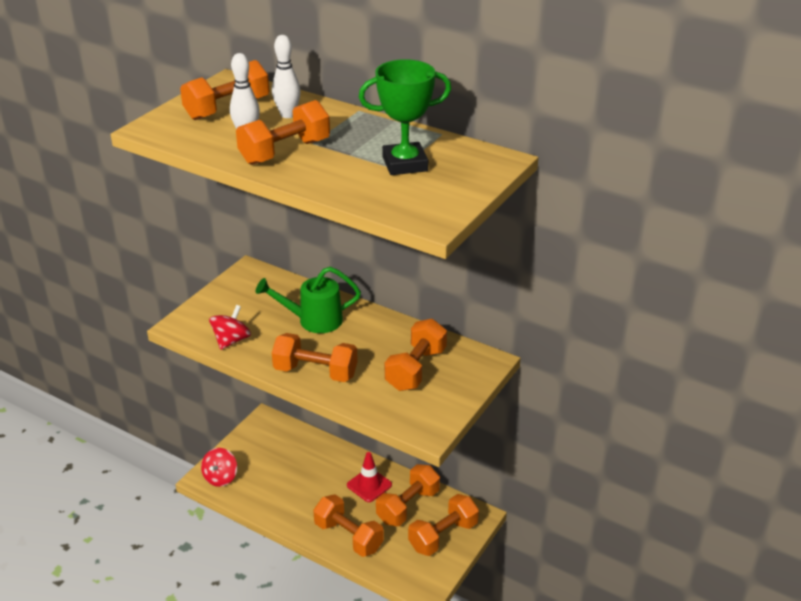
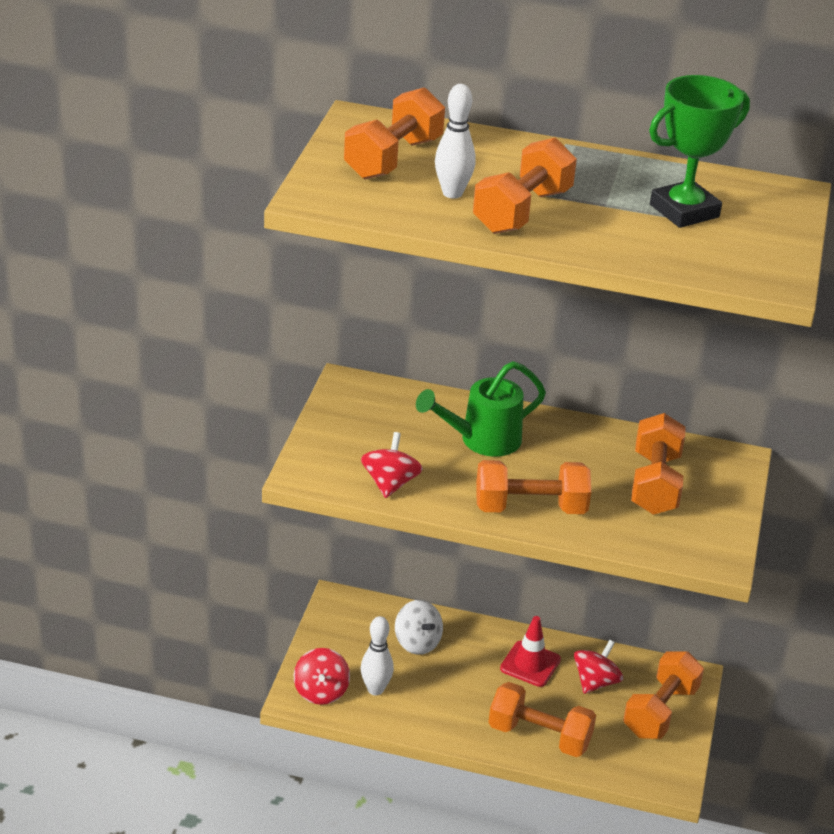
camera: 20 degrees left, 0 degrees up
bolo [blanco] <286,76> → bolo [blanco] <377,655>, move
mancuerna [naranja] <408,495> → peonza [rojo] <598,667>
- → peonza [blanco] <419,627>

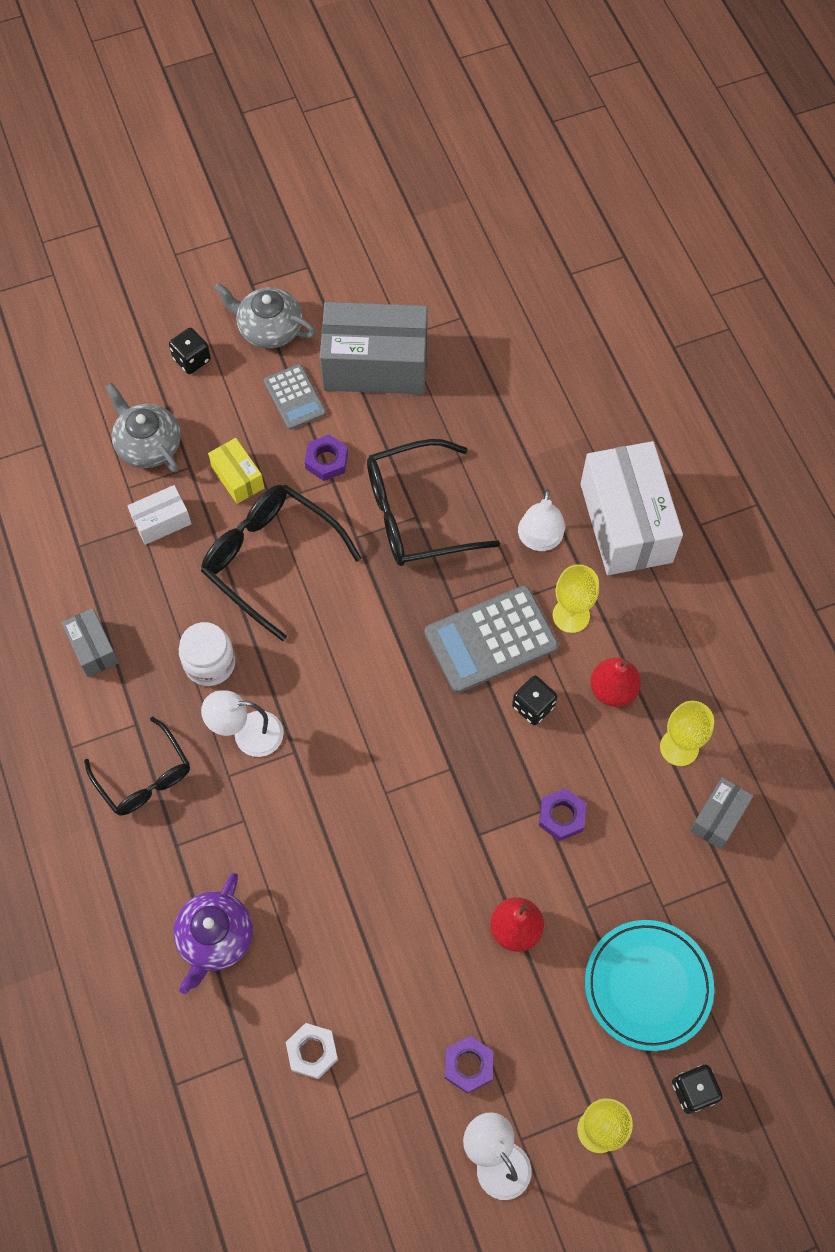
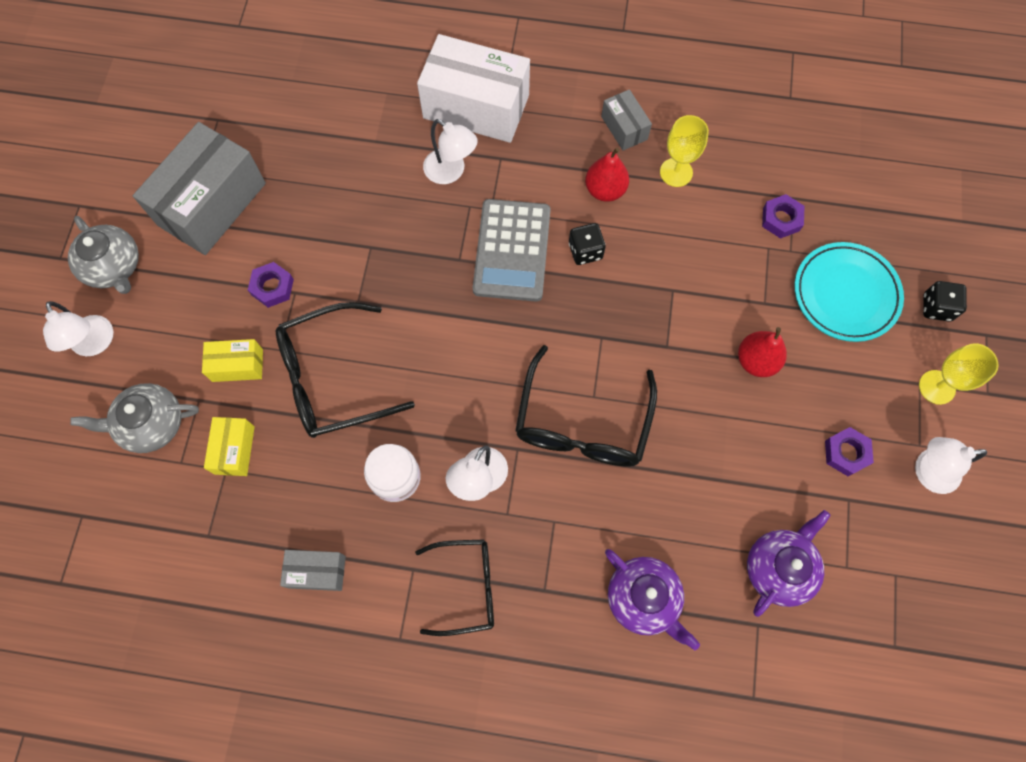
camera: 60 degrees left, 5 degrees up
tetera [gris] <265,316> → tetera [gris] <103,255>, 90 degrees counterclockwise
dado [negro] <190,351> → lámpara [blanco] <78,328>
calculadora [gris] <295,397> → -
gafas [negro] <433,502> → gafas [negro] <586,406>, move
caja [blanco] <159,515> → caja [amarillo] <229,446>
copa [amarillo] <576,598> → -
caja [gris] <721,813> → caja [gris] <626,120>, move
tuerca [morado] <562,814> → tuerca [morado] <783,216>, move
tuerca [blanco] <312,1051> → tetera [morado] <789,563>

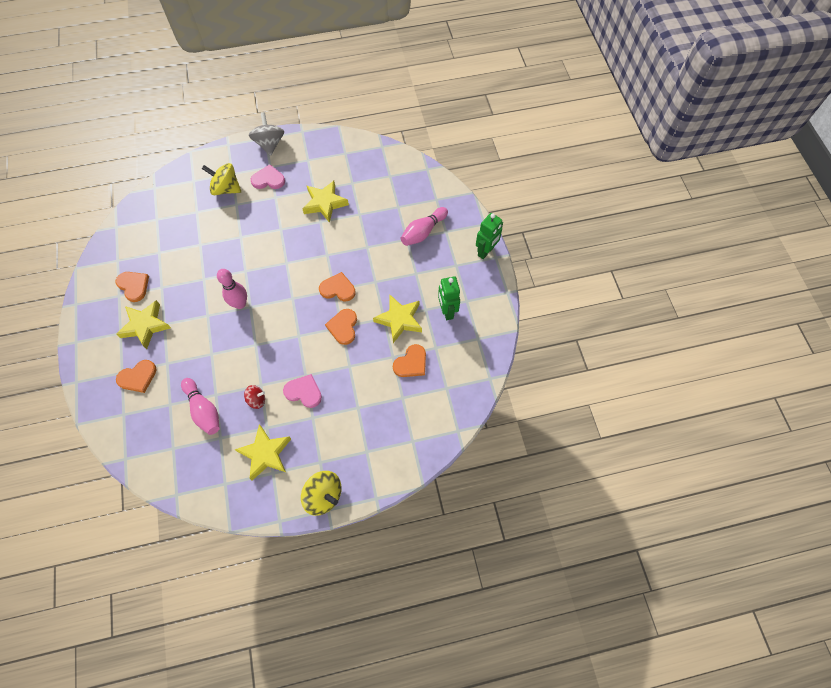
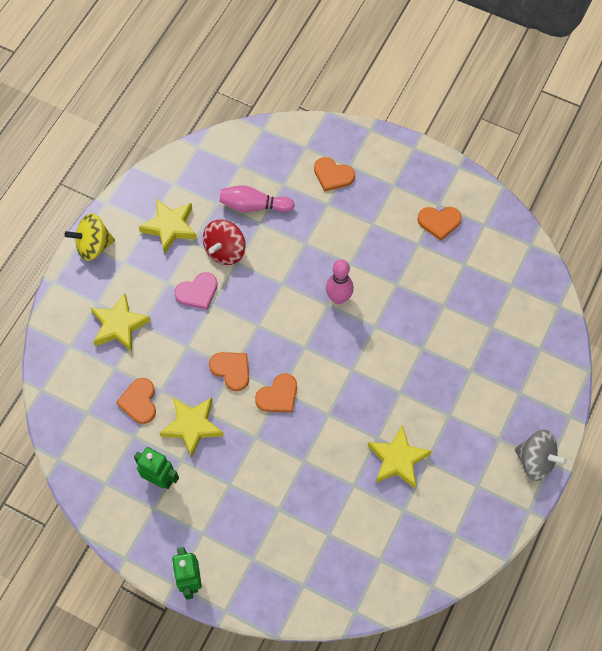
camera: 130 degrees right, 0 degrees up
peonza [amarillo] <221,179> → -
corazón [rosa] <268,176> → -
bolo [rosa] <424,226> → -
estrella [amarillo] <143,324> → estrella [amarillo] <121,322>, move
corazón [naranja] <136,376> → corazón [naranja] <334,174>, 75 degrees counterclockwise
peonza [rojo] <254,397> → peonza [rojo] <224,242>, x1.73

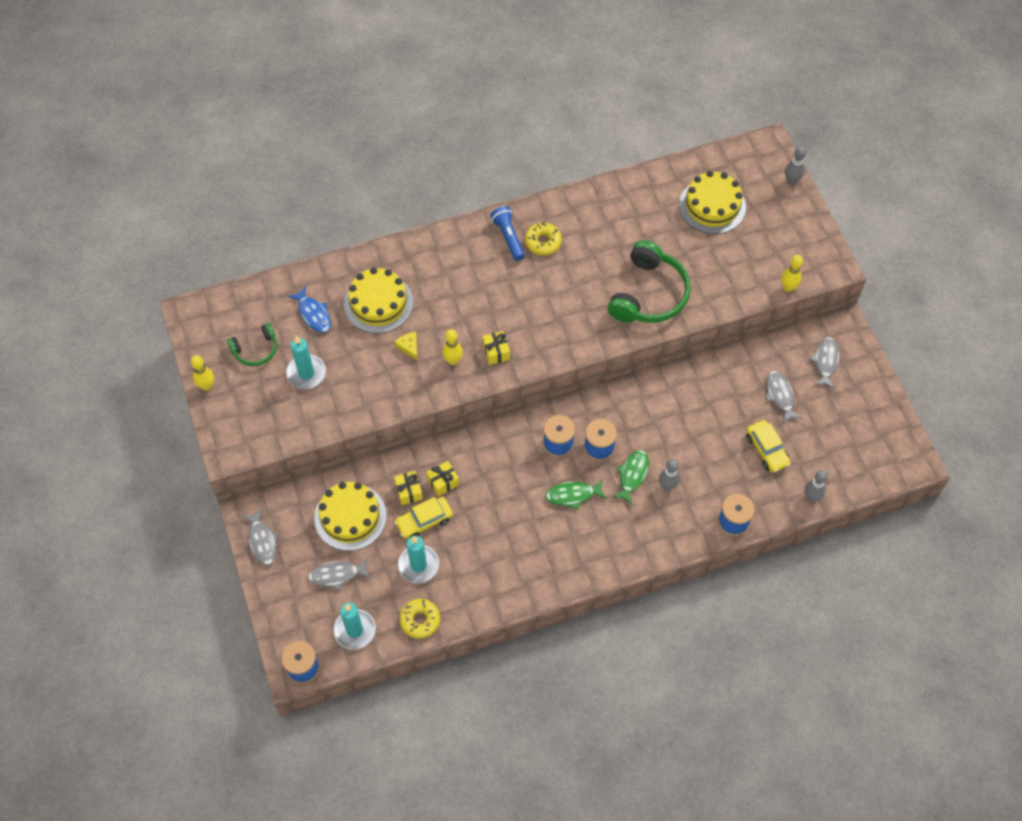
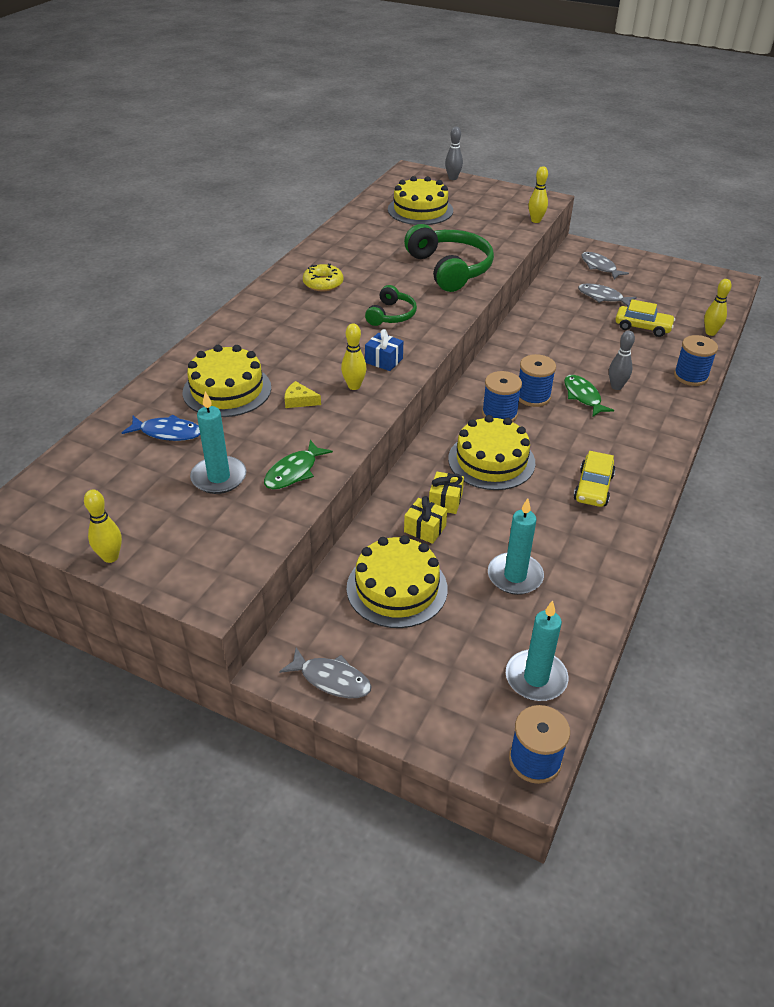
camera: 45 degrees left, 20 degrees down
lámpara de mano [azul] <507,233> → -
auriculares [verde] <252,344> → auriculares [verde] <391,305>, move
regalo [amarillo] <496,348> → regalo [azul] <384,350>
bolo [gris] <816,486> → bolo [amarillo] <718,307>
pez [verde] <576,494> → pez [verde] <298,464>, move
coche [amarillo] <423,518> → coche [amarillo] <594,479>, move
pez [gris] <339,574> → -
rosquilla [amarillo] <419,618> → -
- → tarta [amarillo] <491,452>

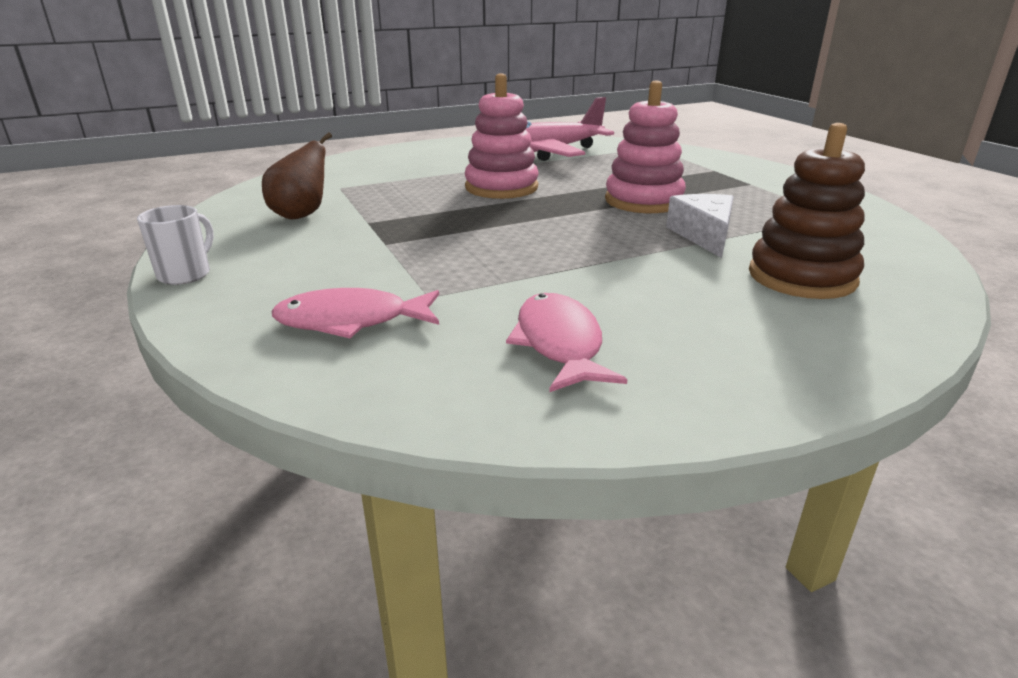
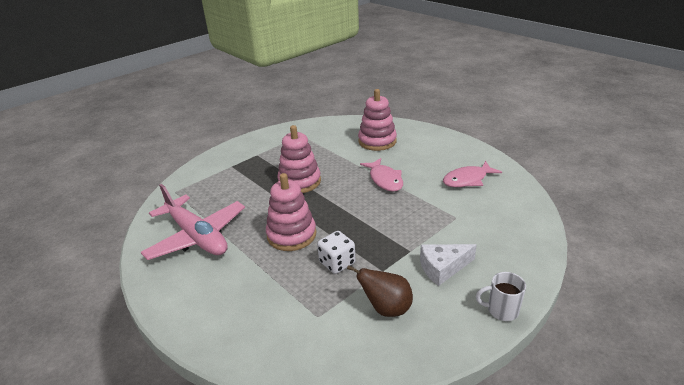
camera: 105 degrees left, 5 degrees up
juguete apilable [marrón] <807,211> → juguete apilable [rosa] <377,120>
queso [blanco] <700,226> → queso [blanco] <448,265>, move
pez [rosa] <355,313> → pez [rosa] <381,175>, move
- → dado [blanco] <336,252>

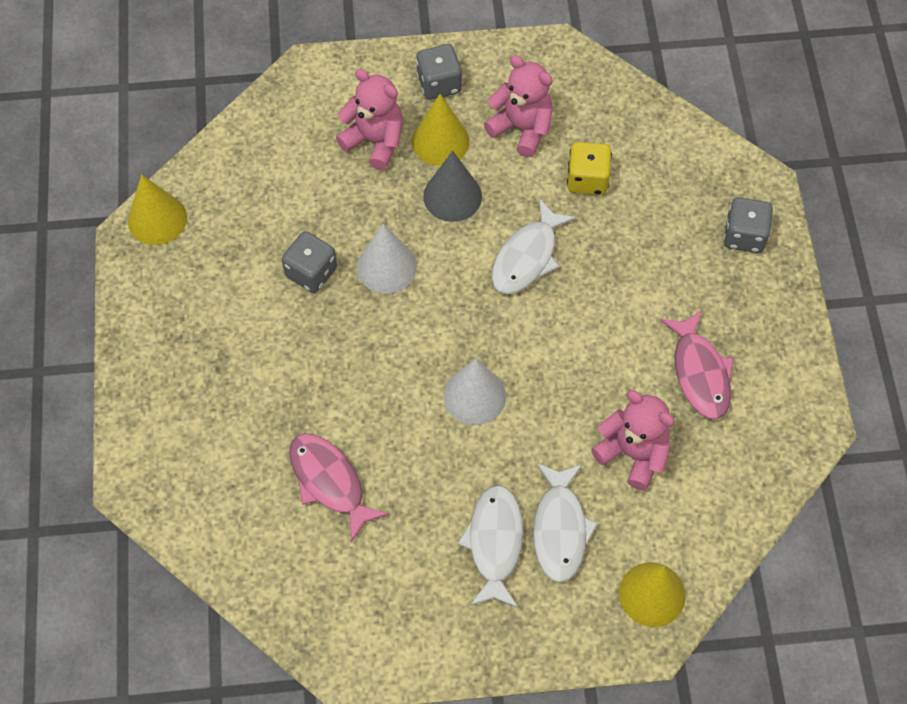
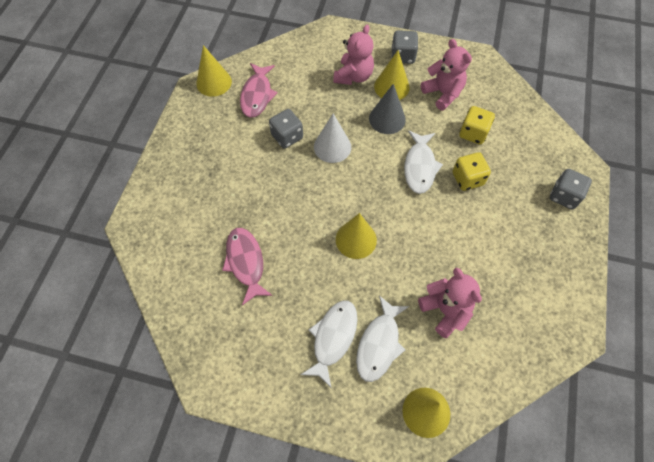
camera: 20 degrees right, 0 degrees up
osito [rosa] <369,119> → osito [rosa] <353,55>, 60 degrees clockwise
pez [blanco] <534,246> → pez [blanco] <423,162>, 45 degrees counterclockwise
pez [rosa] <697,364> → pez [rosa] <259,90>, move
cono [blanco] <475,392> → cono [amarillo] <356,236>
- → dado [amarillo] <472,171>

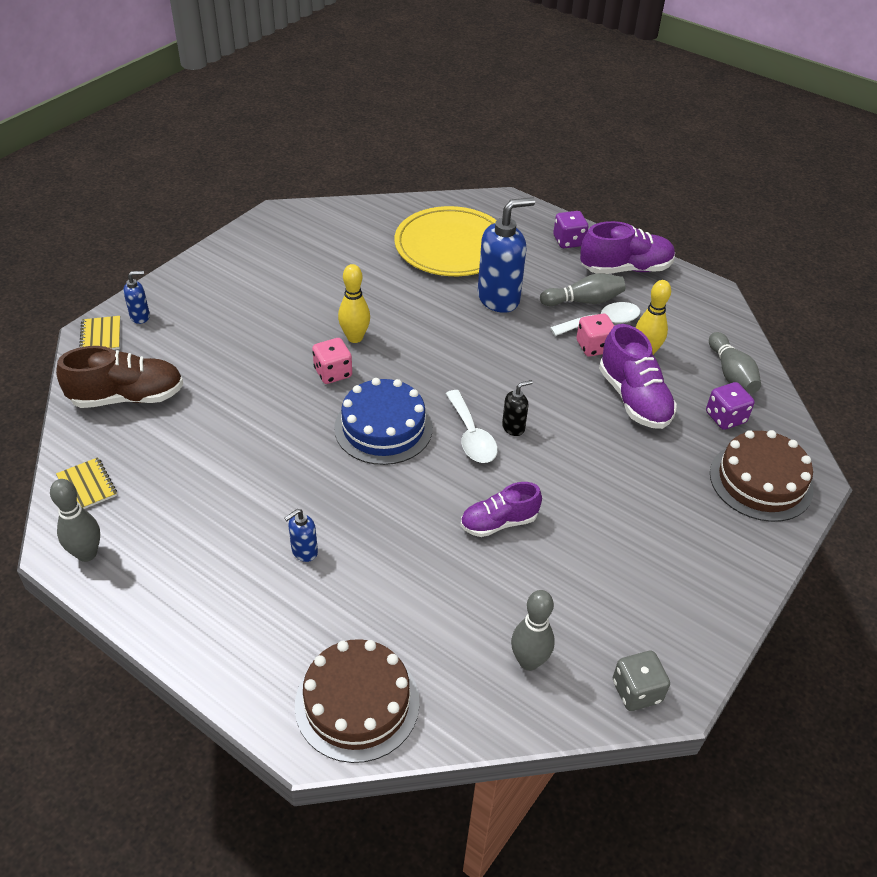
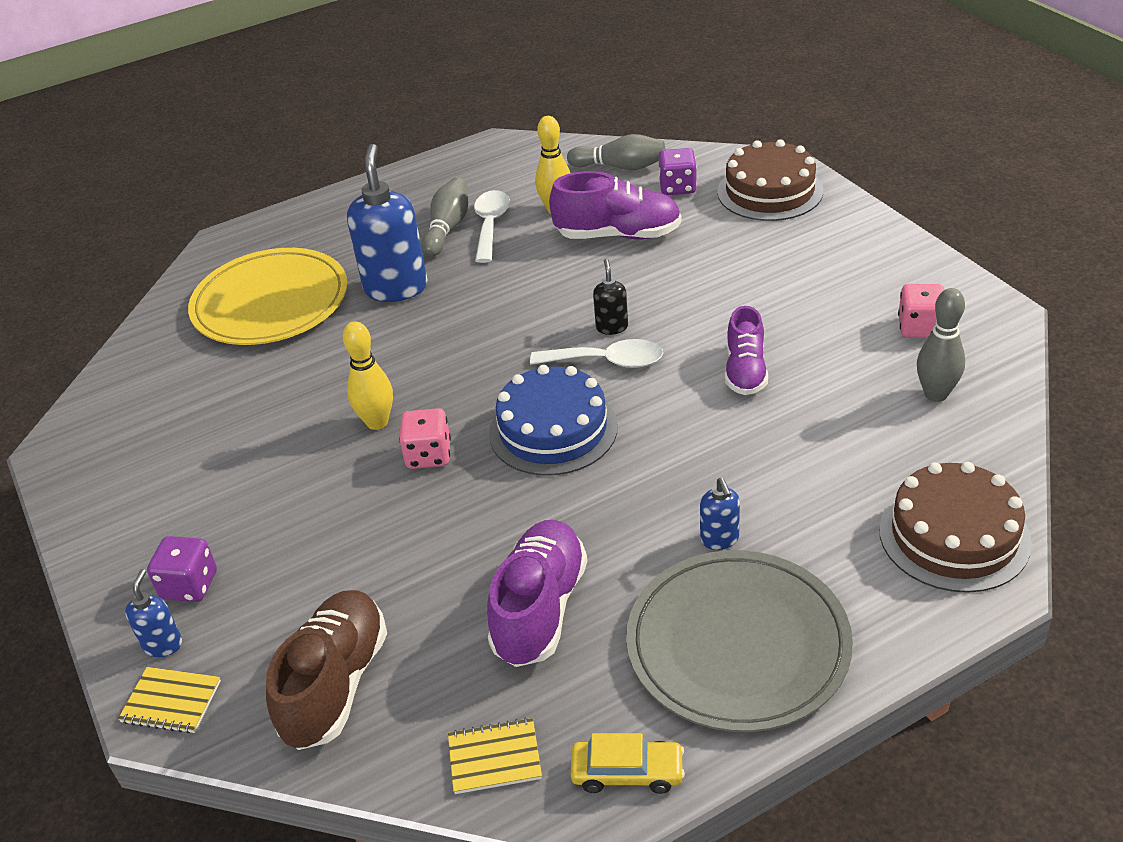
camera: 60 degrees left, 5 degrees down
dado [morado] <570,229> → dado [morado] <182,569>, move
zapato [morado] <627,247> → zapato [morado] <537,593>, move
dado [rosa] <595,335> → dado [rosa] <921,311>, move
bolo [gris] <75,520> → coche [amarillo] <627,763>
dado [gris] <641,681> → -
- → plato [gris] <739,641>

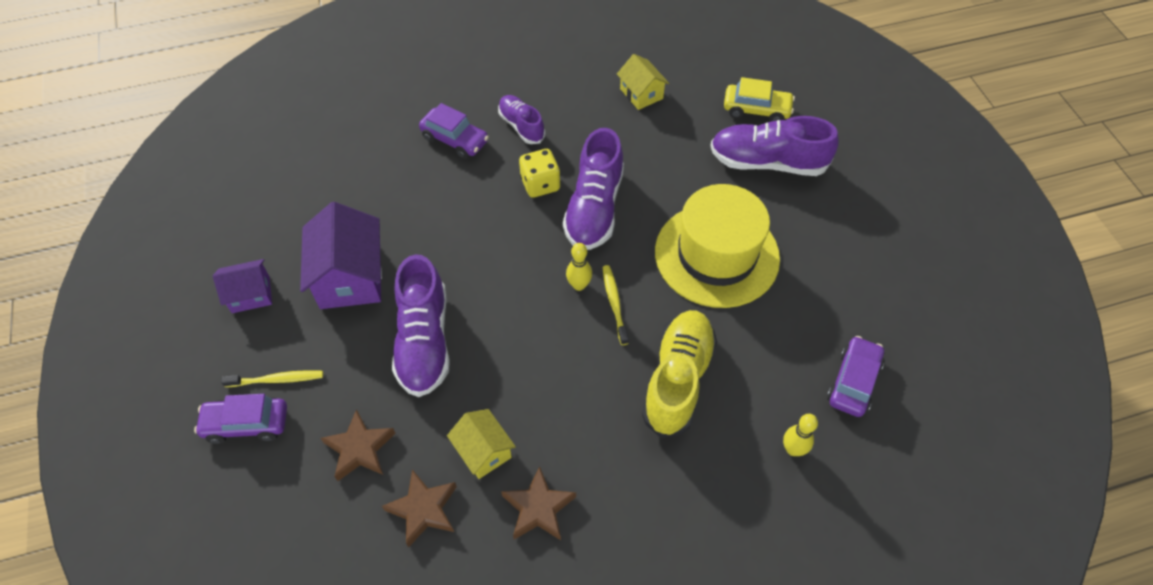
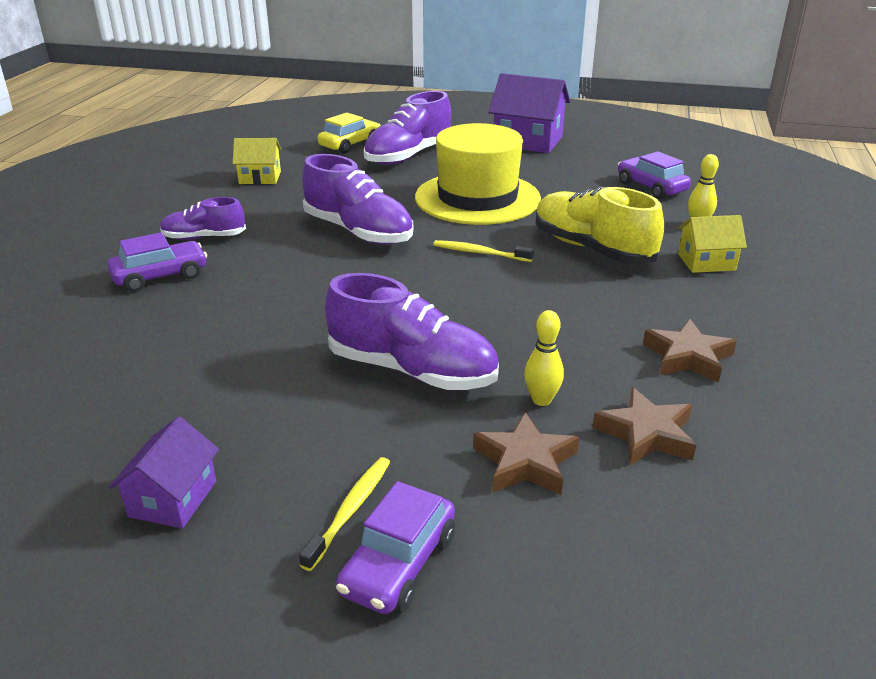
camera: 60 degrees left, 25 degrees down
dado [amarillo] <540,173> → -
casa [morado] <341,255> → casa [morado] <529,113>, move
bolo [amarillo] <579,267> → bolo [amarillo] <544,358>, move
casa [amarillo] <481,444> → casa [amarillo] <712,244>, move

